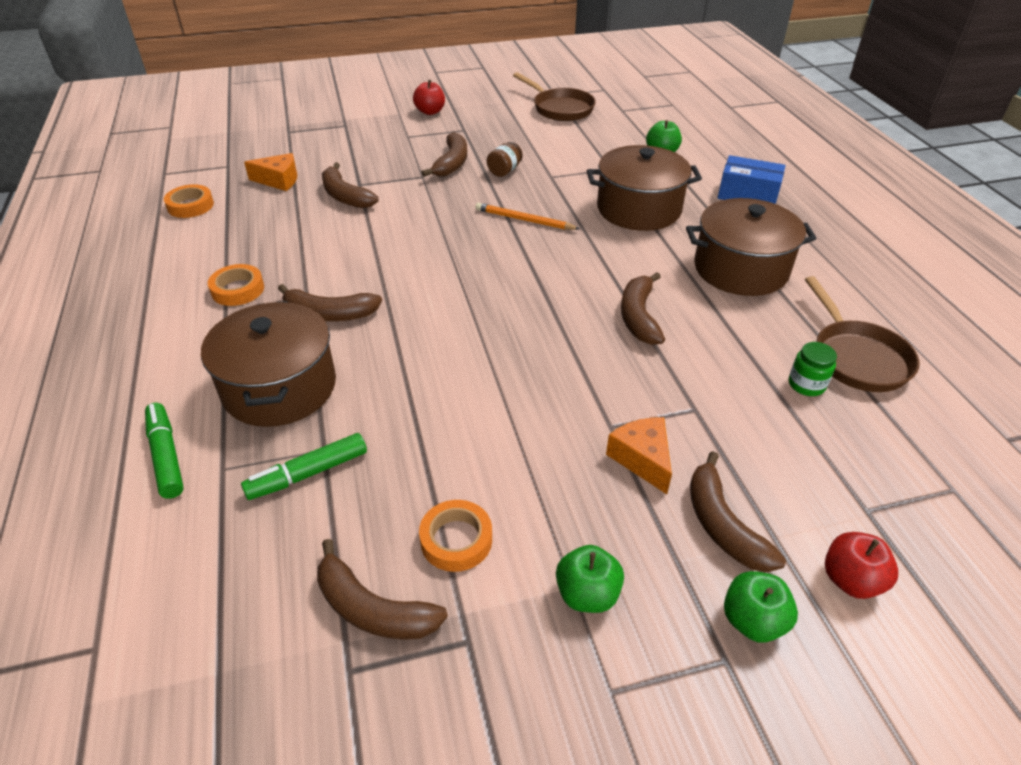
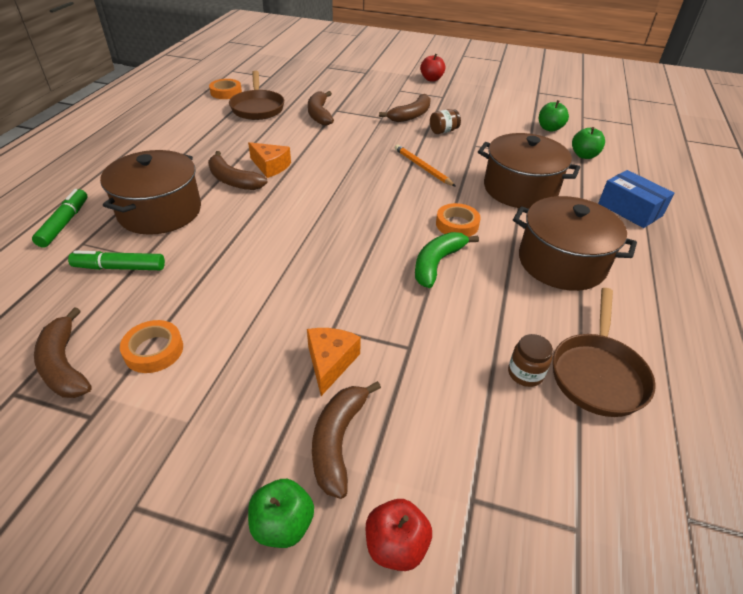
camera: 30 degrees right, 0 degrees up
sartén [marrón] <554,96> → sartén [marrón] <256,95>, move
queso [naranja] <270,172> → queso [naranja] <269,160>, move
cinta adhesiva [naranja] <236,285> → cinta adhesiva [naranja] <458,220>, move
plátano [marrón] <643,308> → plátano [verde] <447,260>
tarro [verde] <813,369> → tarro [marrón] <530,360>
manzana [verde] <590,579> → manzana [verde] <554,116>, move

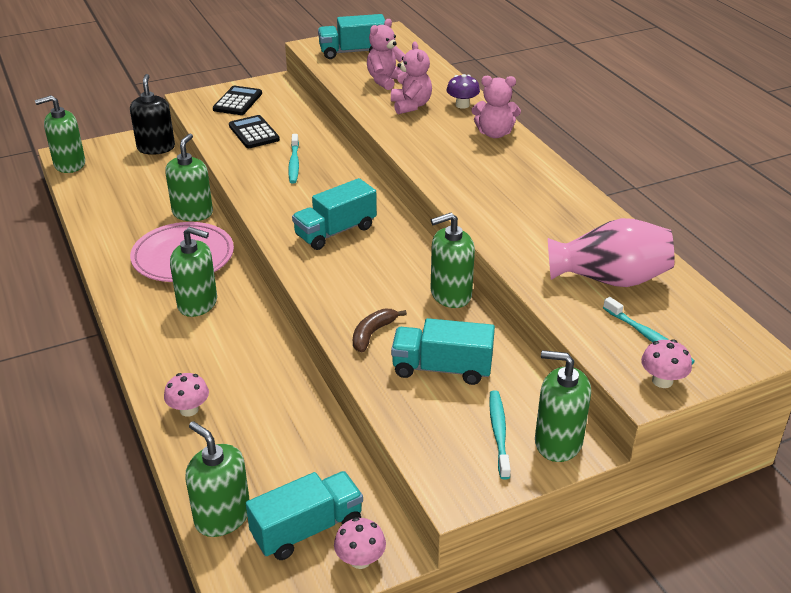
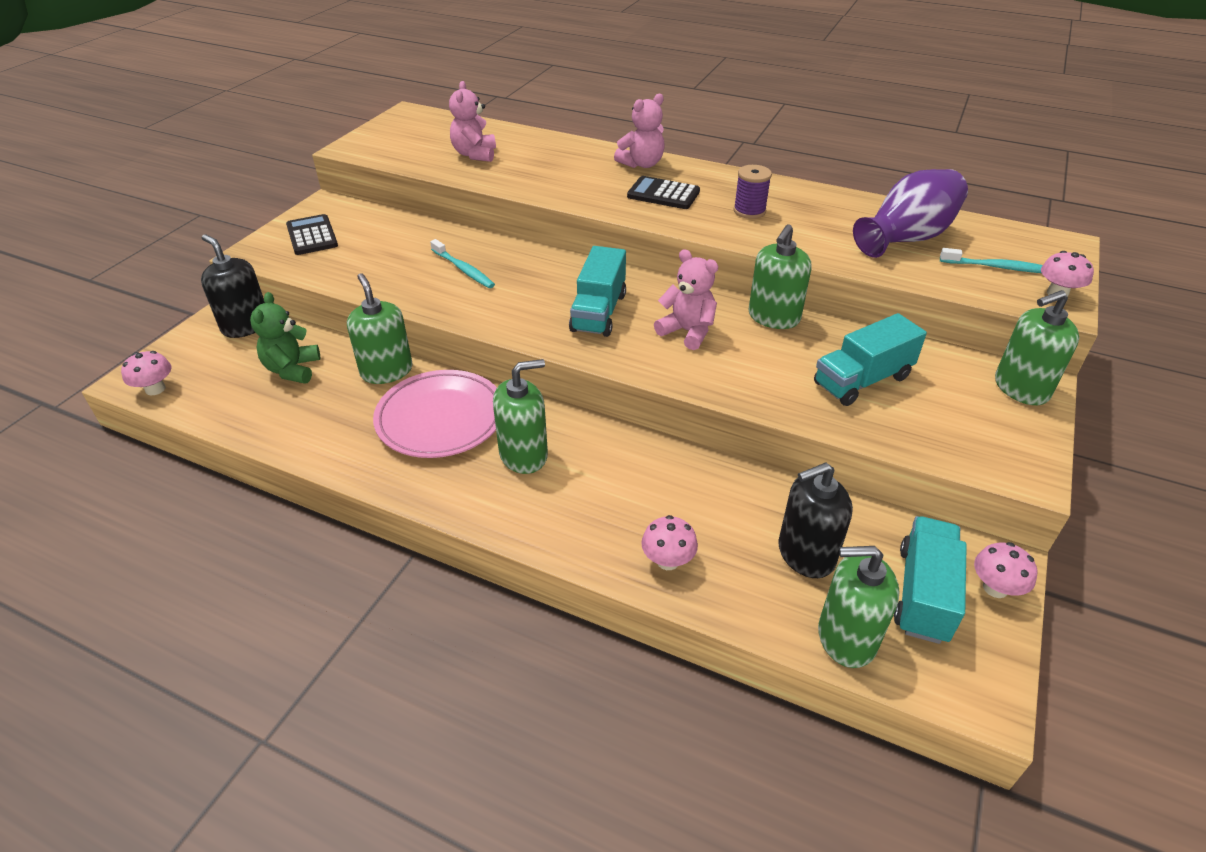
camera: 40 degrees left, 5 degrees up
camión [turquesa] <351,36> → -
osito [rosa] <411,78> → osito [rosa] <686,299>, move
seta [morado] <463,91> → -
dispensador de jabón [verde] <60,134> → seta [rosa] <146,373>
calculadora [negro] <254,131> → calculadora [negro] <663,192>, move
florero [rosa] <611,252> → florero [morado] <910,213>
plátano [marrón] <380,330> → -
cepillo de dientes [turquesa] <500,435> → -
- → carrete [morado] <753,192>
- → osito [verde] <285,337>
- → dispensador de jabón [negro] <815,520>

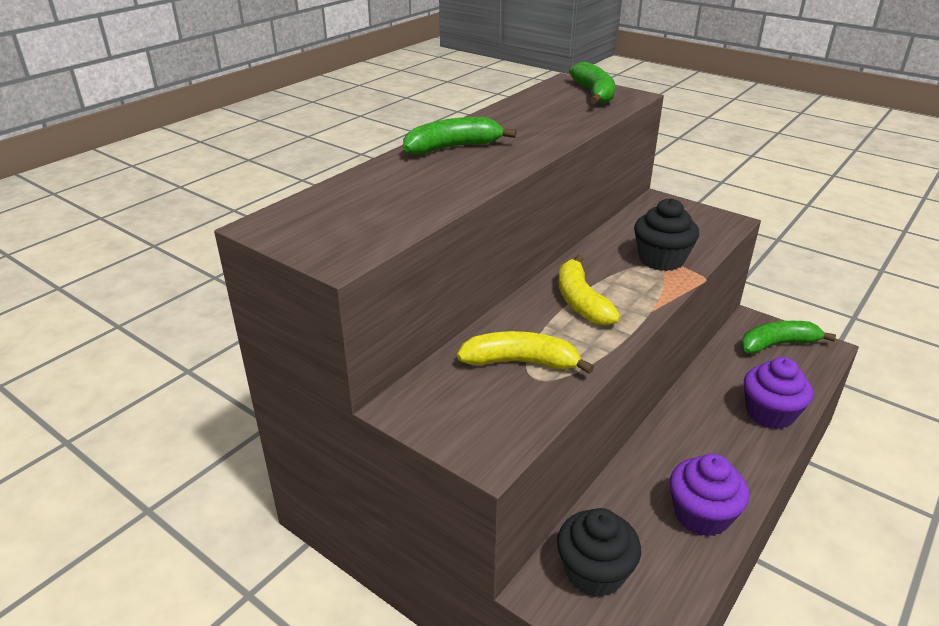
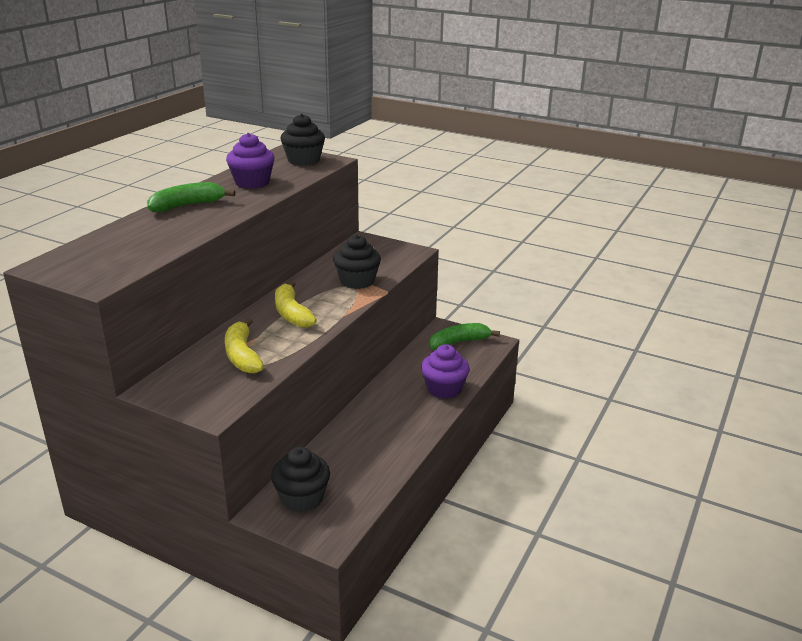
camera: 10 degrees left, 5 degrees down
plátano [verde] <592,83> → magdalena [negro] <303,140>
plátano [amarillo] <525,352> → plátano [amarillo] <244,346>, 105 degrees counterclockwise
magdalena [morado] <709,495> → magdalena [morado] <250,160>, move

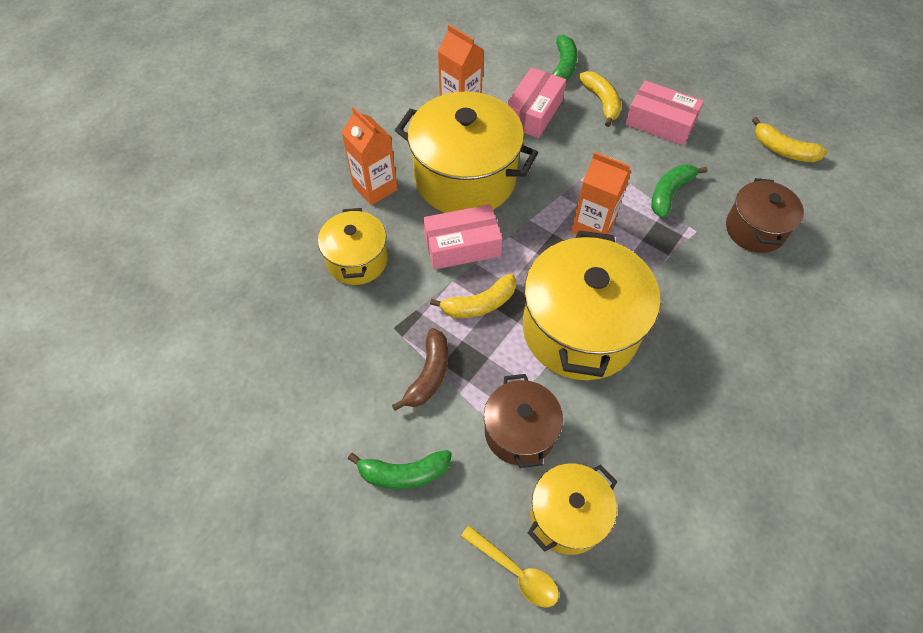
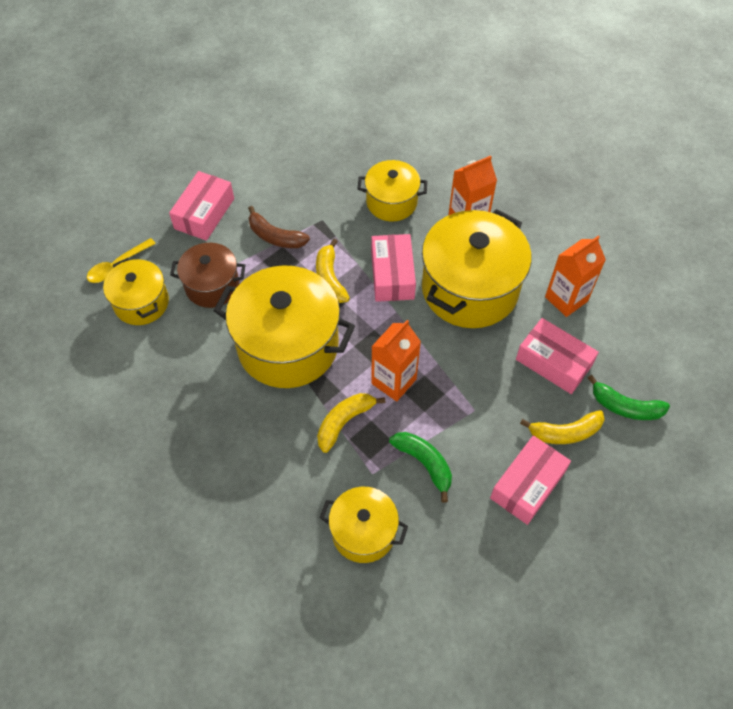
camera: 100 degrees right, 0 degrees up
plátano [amarillo] <789,139> → plátano [amarillo] <351,423>, move
olla [marrón] <765,215> → olla [amarillo] <364,525>
plátano [verde] <400,469> → caja [rosa] <201,206>

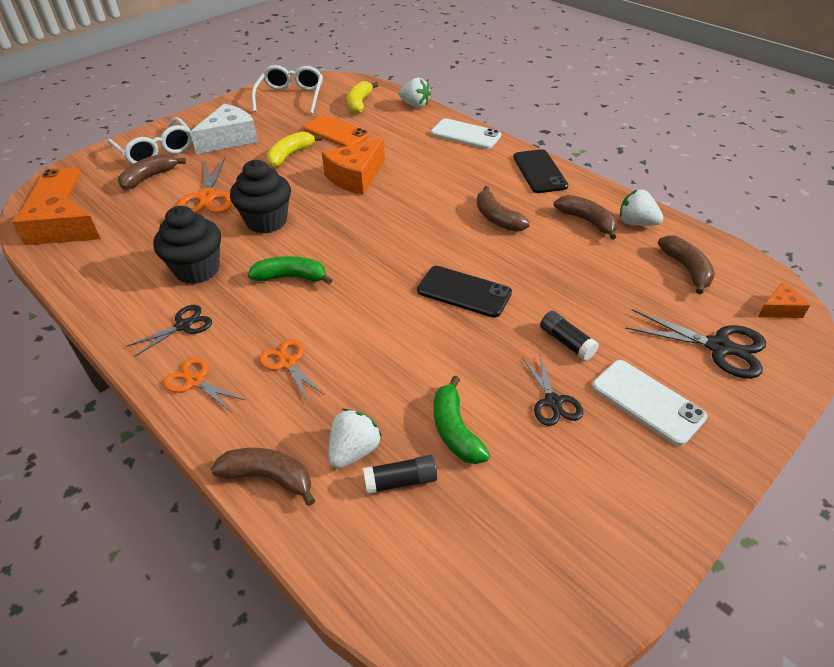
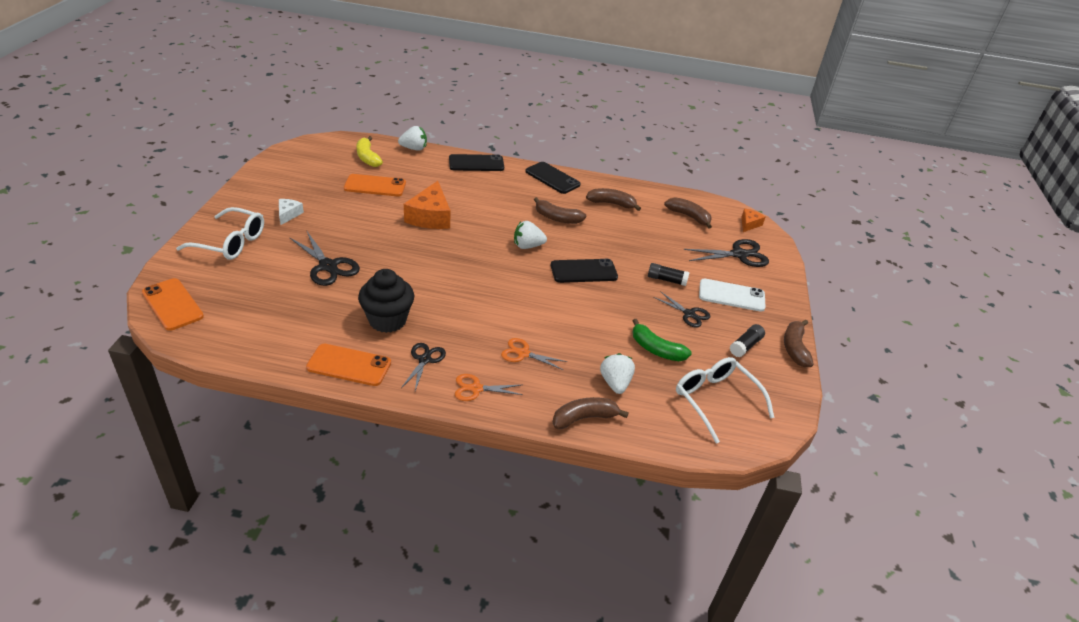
camera: 40 degrees left, 5 degrees down
gafas [blanco] <287,89> → gafas [blanco] <725,400>, move
queso [blanco] <224,129> → queso [blanco] <291,212>, x0.52
móvil [blanco] <466,133> → móvil [negro] <476,162>
plátano [amarillo] <294,149> → -
plátano [marrón] <152,171> → plátano [marrón] <799,343>, move
tijeras [naranja] <205,185> → tijeras [negro] <325,259>
magdalena [negro] <260,196> → -
queso [naranja] <56,216> → -
fresa [blanco] <641,207> → fresa [blanco] <530,235>, move
plátano [verde] <289,270> → -
barra de pegamento [negro] <400,475> → barra de pegamento [negro] <747,340>, move
- → móvil [naranja] <348,365>

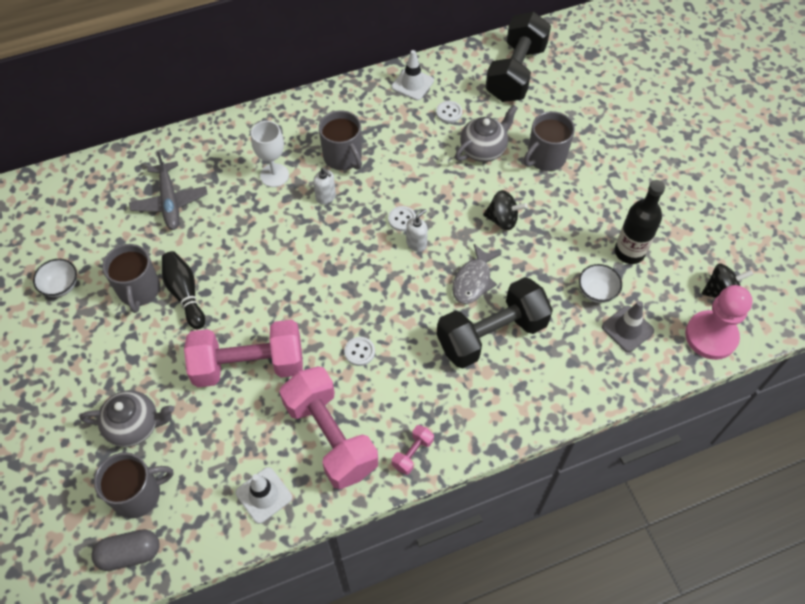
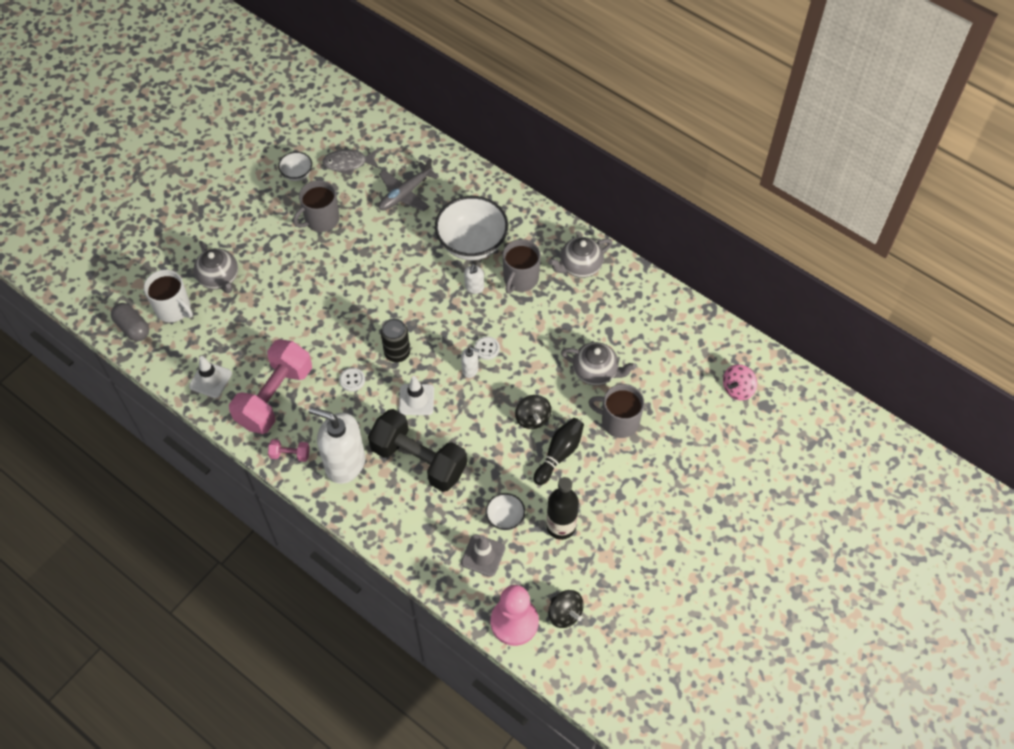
camera: 60 degrees right, 0 degrees up
mancuerna [negro] <518,57> → -
cono de tráfico [blanco] <412,75> → cono de tráfico [blanco] <416,395>, move
botón [blanco] <449,112> → -
copa [blanco] <270,154> → cuenco [blanco] <471,228>
pez [gris] <476,274> → pez [gris] <350,162>, move
bolo [negro] <183,290> → bolo [negro] <559,451>, move
mancuerna [rosa] <243,353> → -
taza [gris] <133,485> → taza [blanco] <168,295>
- → tetera [gris] <581,257>
- → lata [negro] <395,340>
- → peonza [rosa] <740,382>
- → dispensador de jabón [blanco] <337,445>

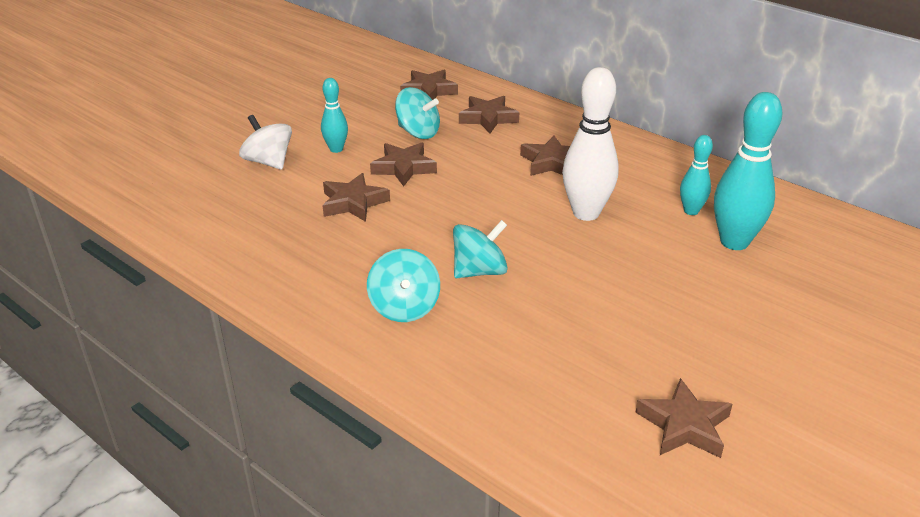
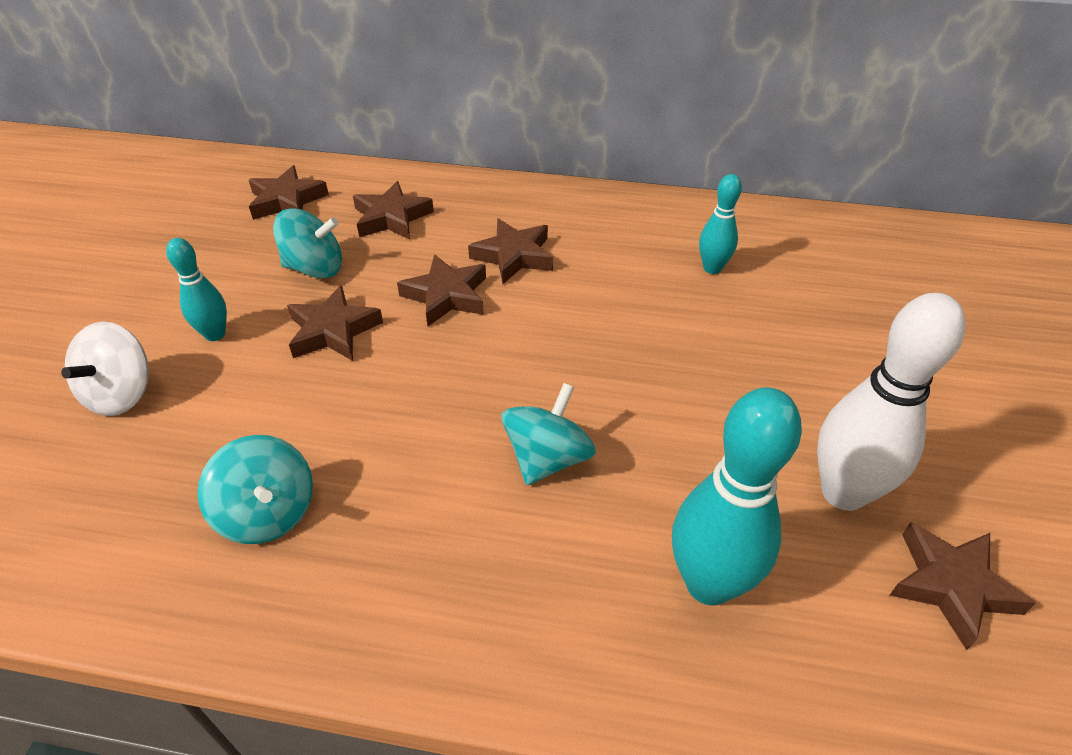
camera: 30 degrees left, 10 degrees up
bolo [blanco] <590,144> → bolo [blanco] <891,402>, move
bolo [turquesa] <748,171> → bolo [turquesa] <737,496>, move
peonza [blanco] <265,142> → peonza [blanco] <105,369>, 90 degrees counterclockwise
estrella [marrón] <356,197> → estrella [marrón] <441,290>, move
peonza [turquesa] <403,285> → peonza [turquesa] <255,489>, move

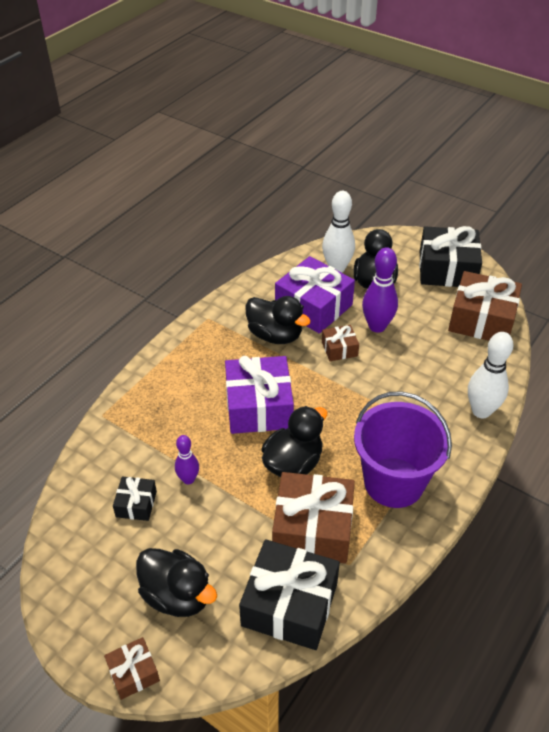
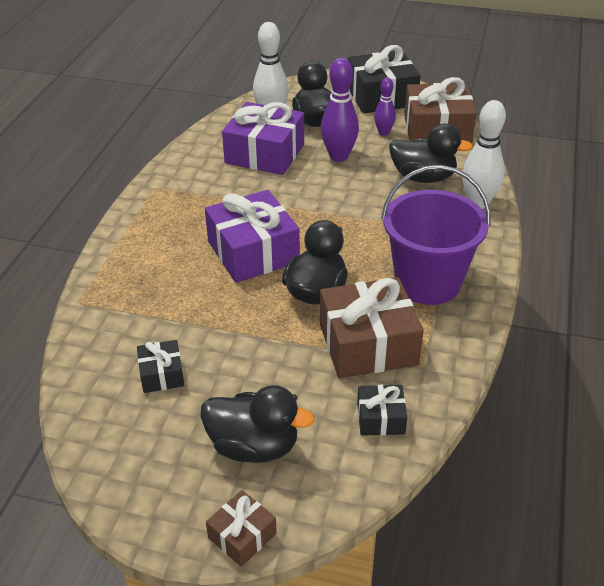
camera: 20 degrees left, 5 degrees down
pato [negro] <278,320> → pato [negro] <431,153>, move
regalo [marrón] <340,343> → -
bolo [morado] <187,459> → bolo [morado] <385,107>, move
regalo [negro] <289,594> → regalo [negro] <382,410>, x0.50

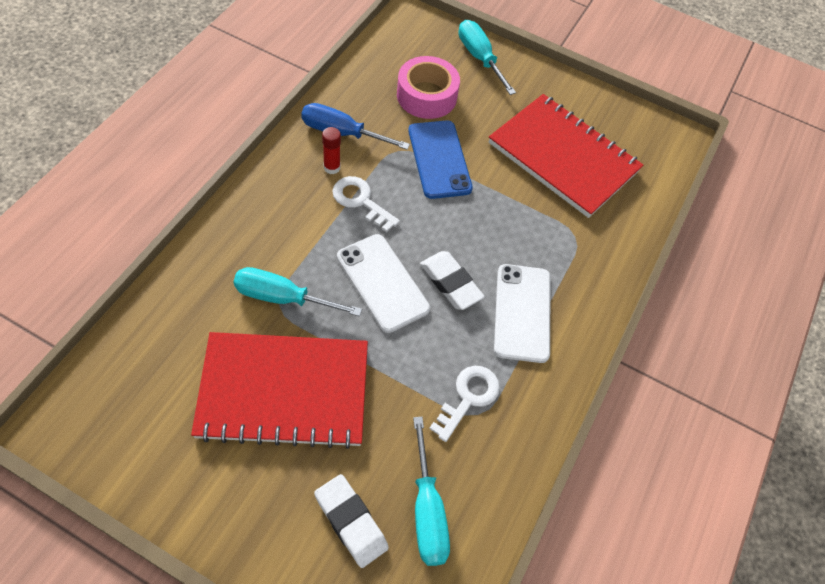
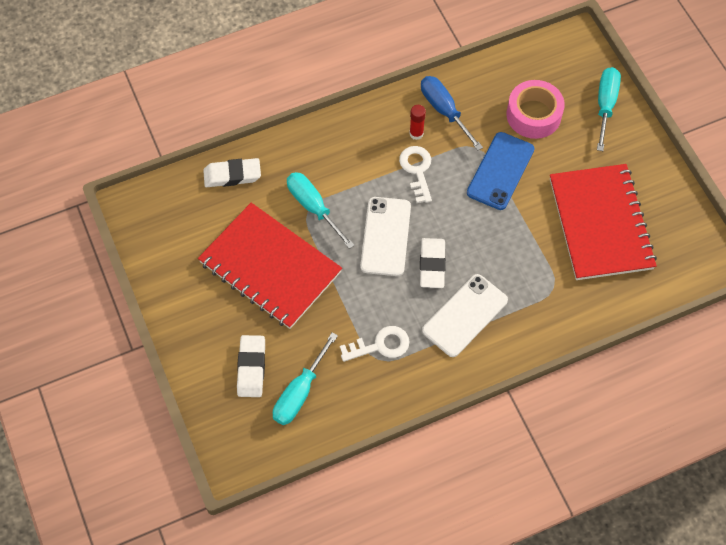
camera: 45 degrees right, 5 degrees up
- → goma de borrar [blanco] <232,172>

